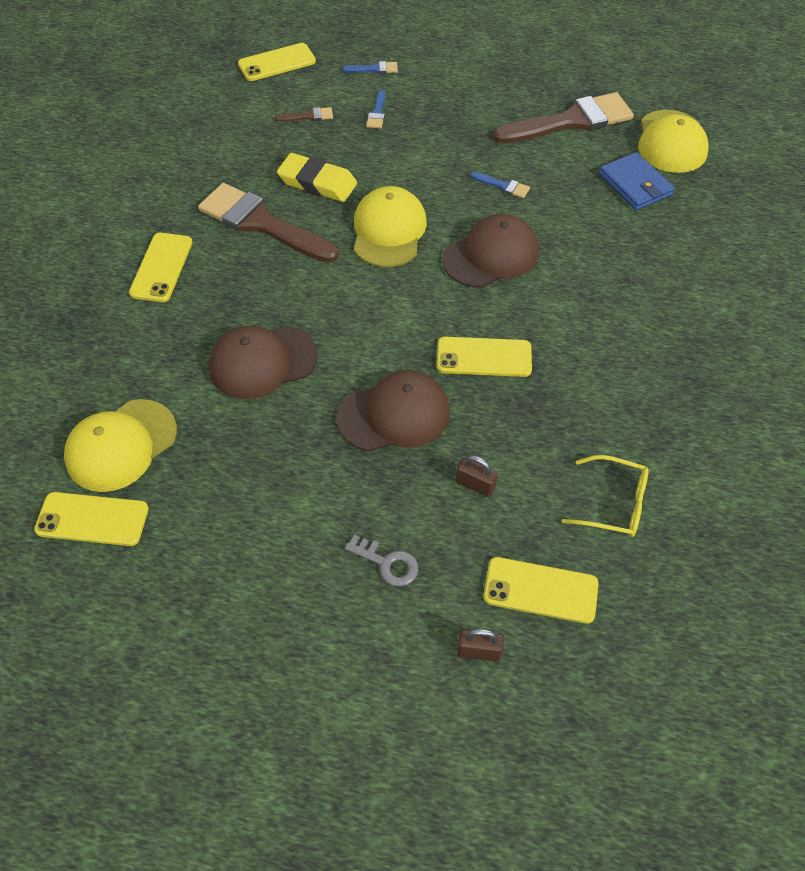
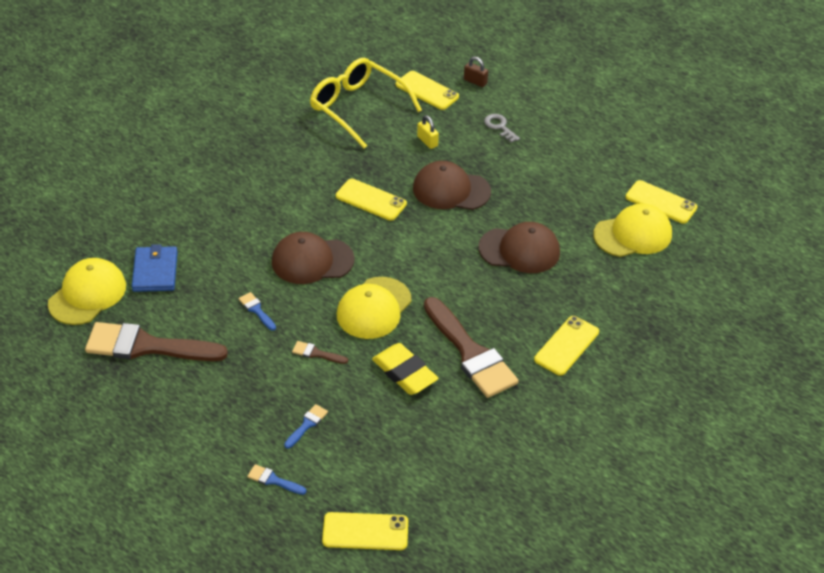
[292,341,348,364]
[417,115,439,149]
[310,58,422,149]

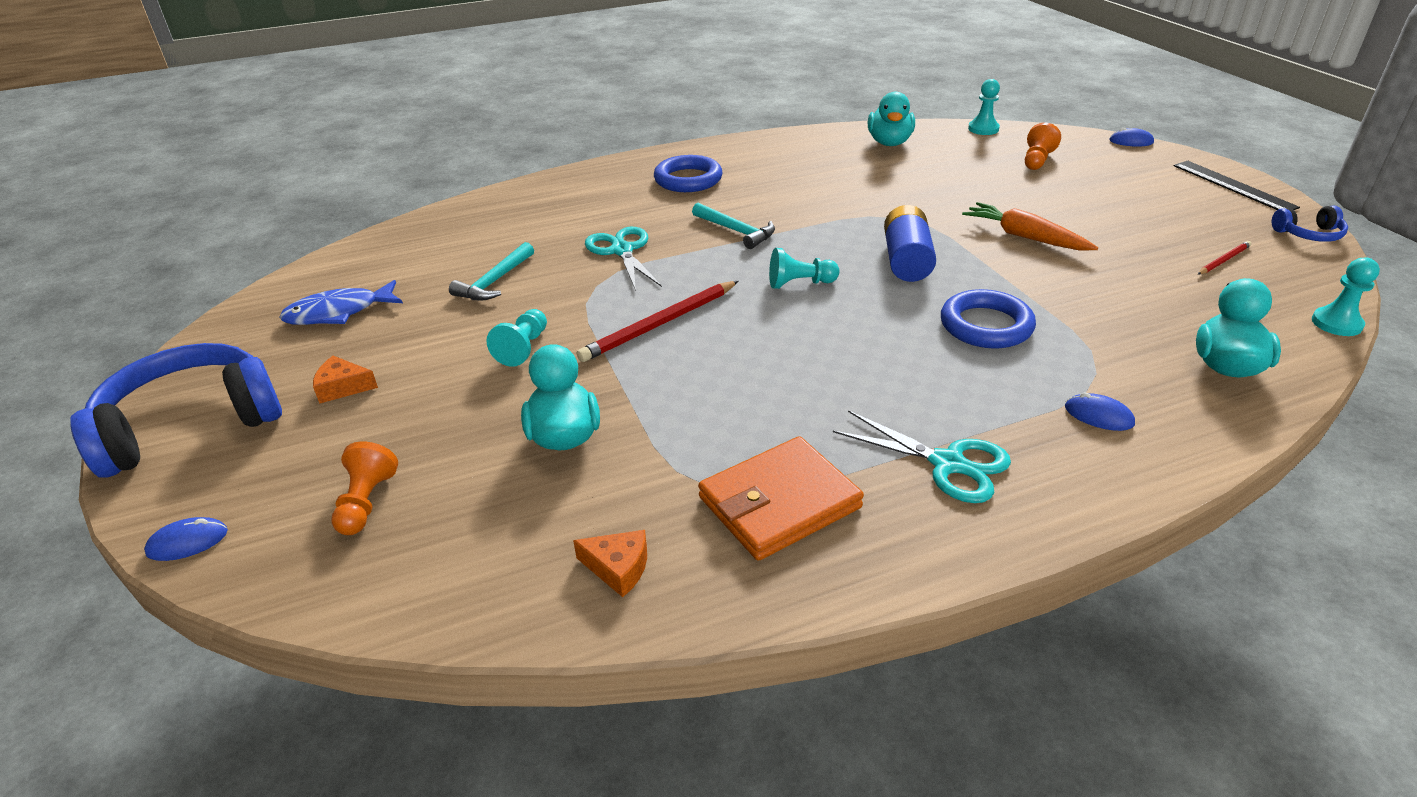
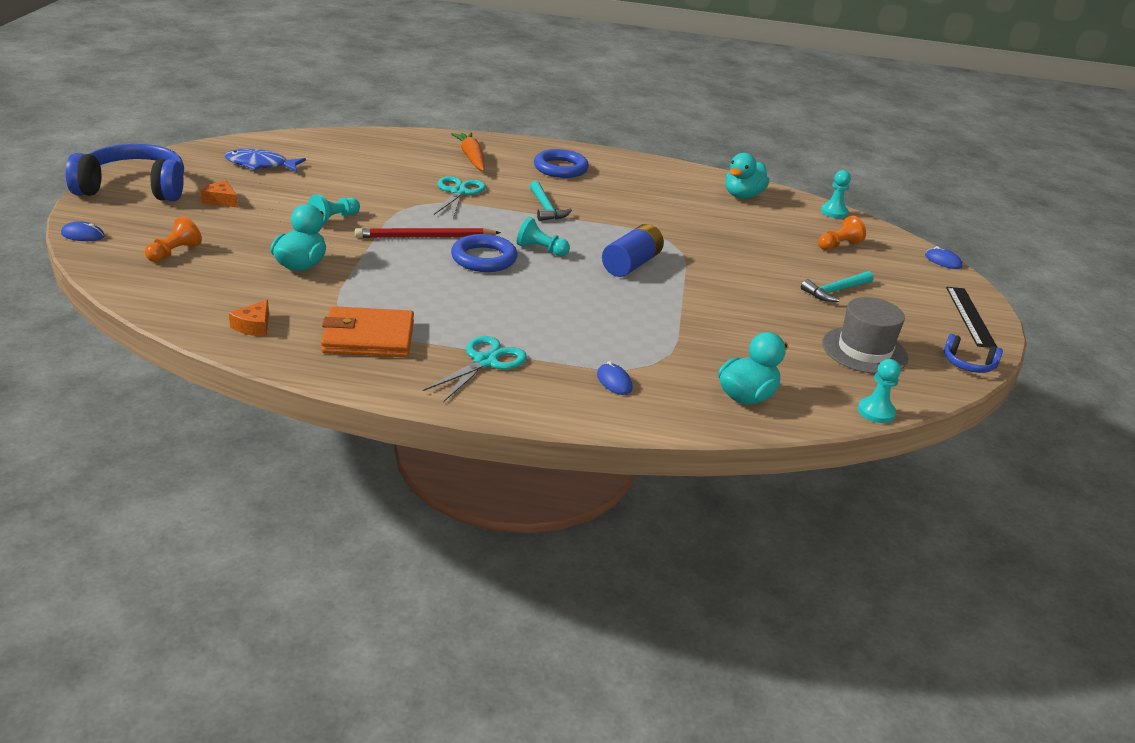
[801,271,874,302]
[229,300,269,336]
[423,336,527,402]
[451,234,517,272]
[451,132,485,171]
[822,297,908,374]

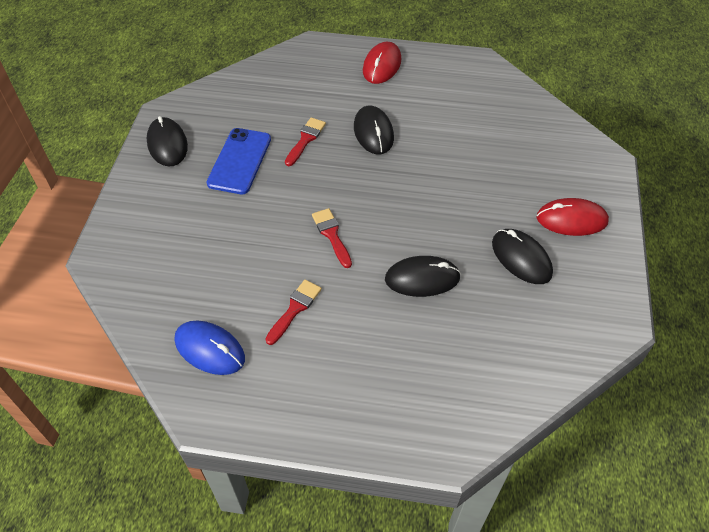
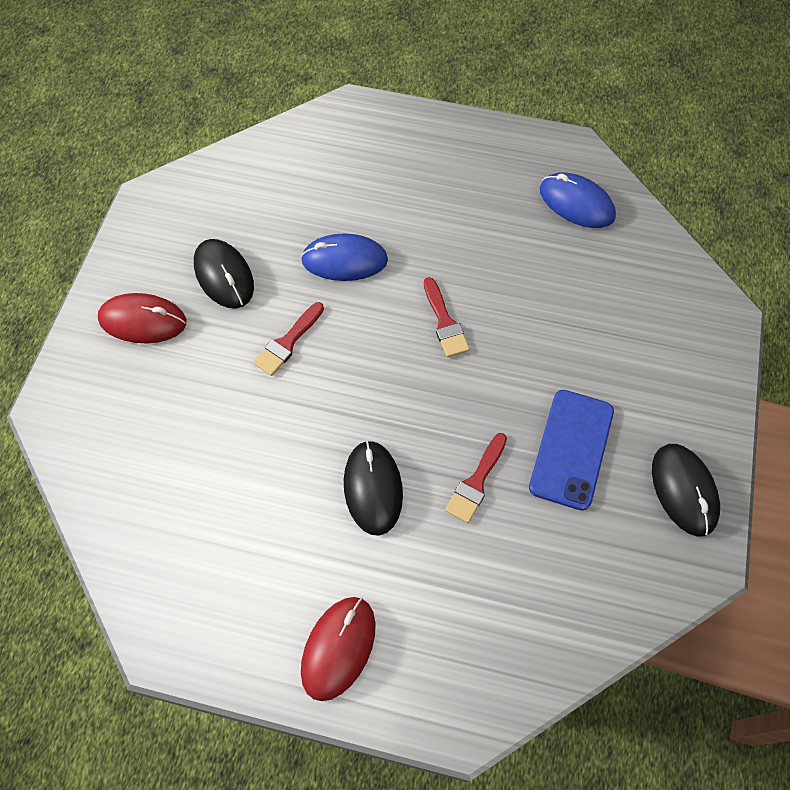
[253,302,324,376]
[301,234,388,281]

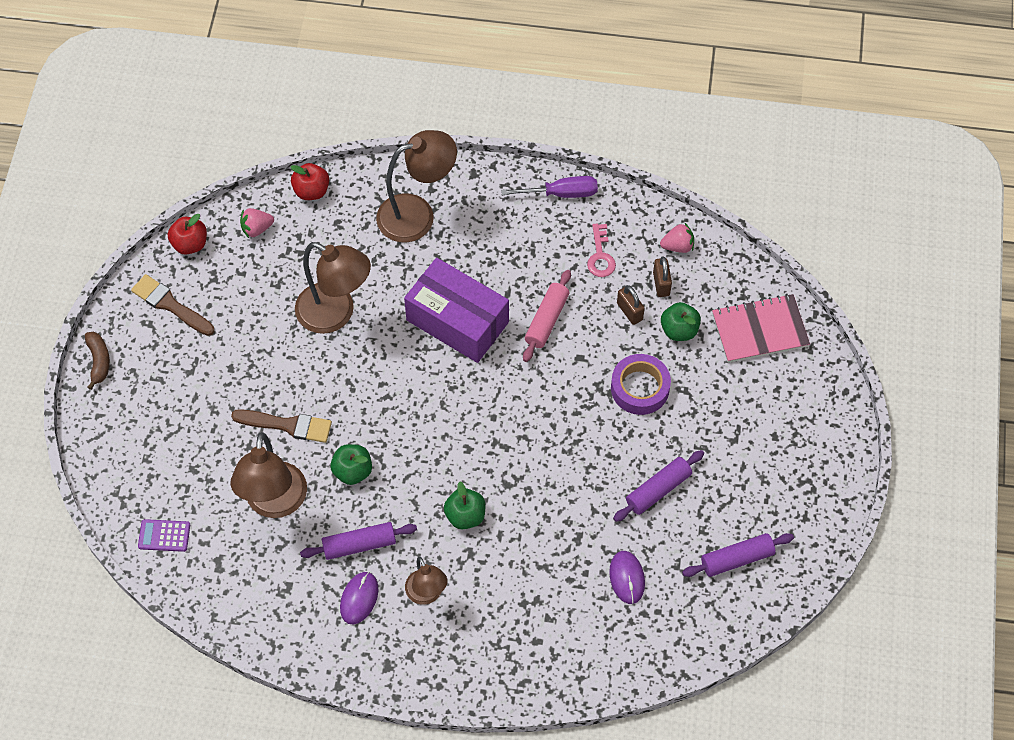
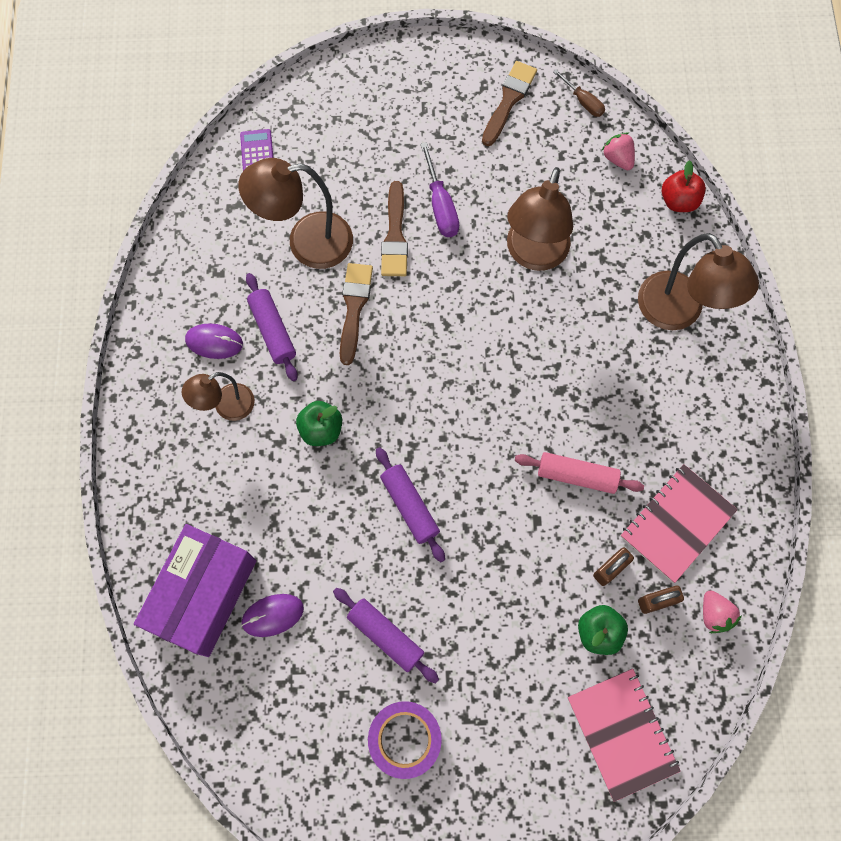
[85,332,110,390] (first image)
[553,69,605,117]
[340,263,373,365]
[134,524,257,657]
[420,142,459,237]
[620,464,738,583]
[368,701,442,779]
[376,447,445,562]

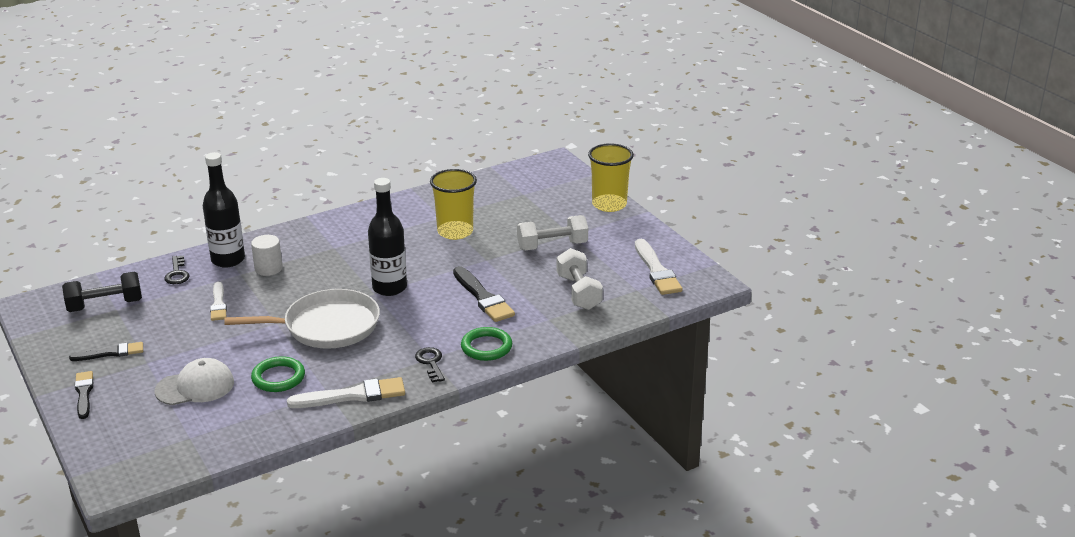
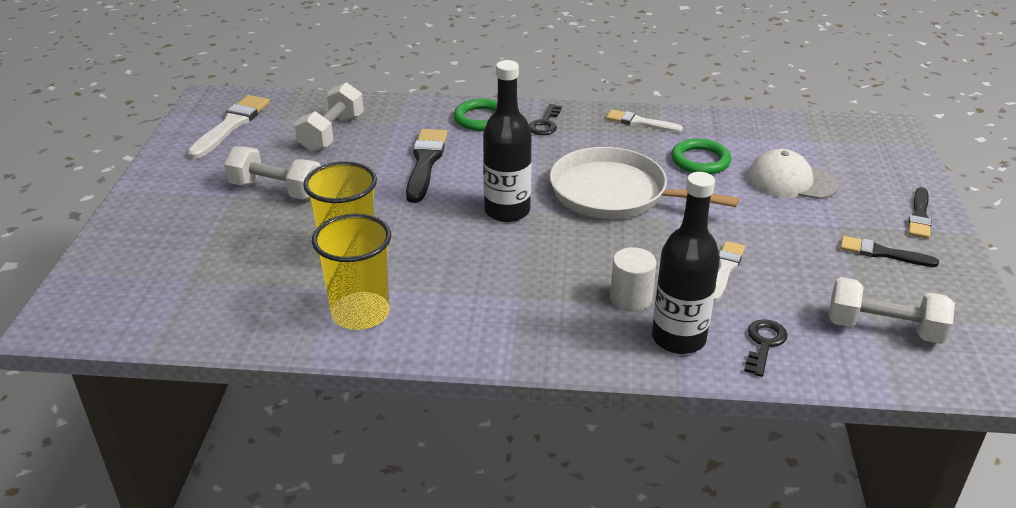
[829,277,955,344]
[606,110,683,133]
[312,214,391,330]

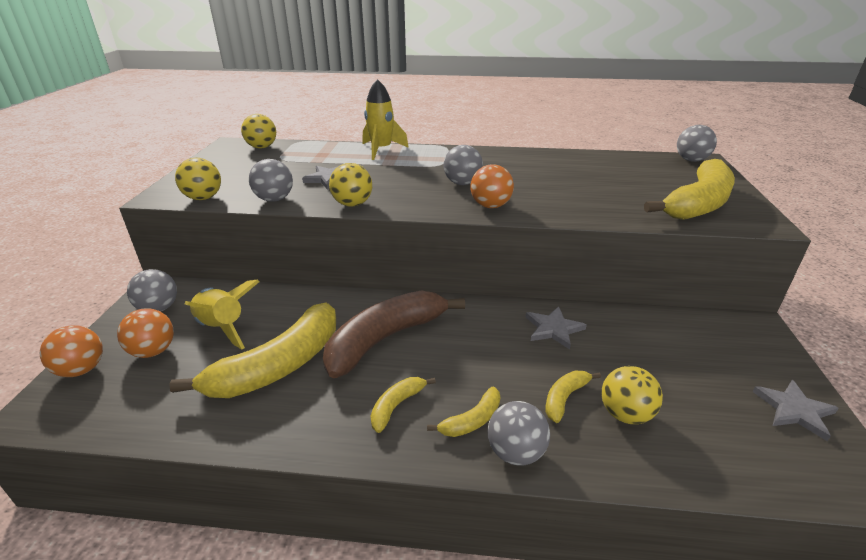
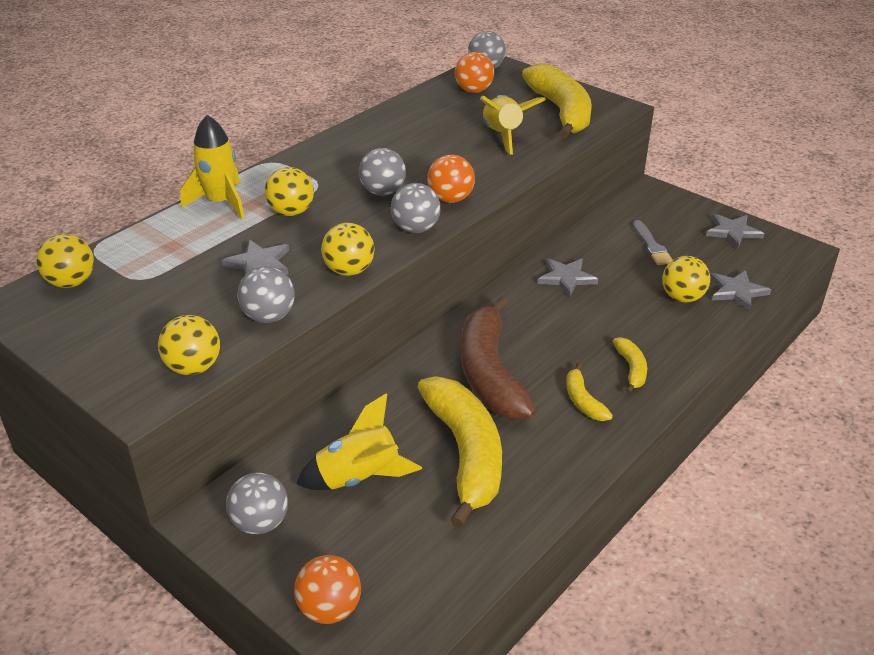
[455,52,494,93]
[391,183,441,233]
[545,371,601,423] (first image)
[265,167,314,216]
[480,95,546,155]
[633,220,673,265]
[710,270,771,311]

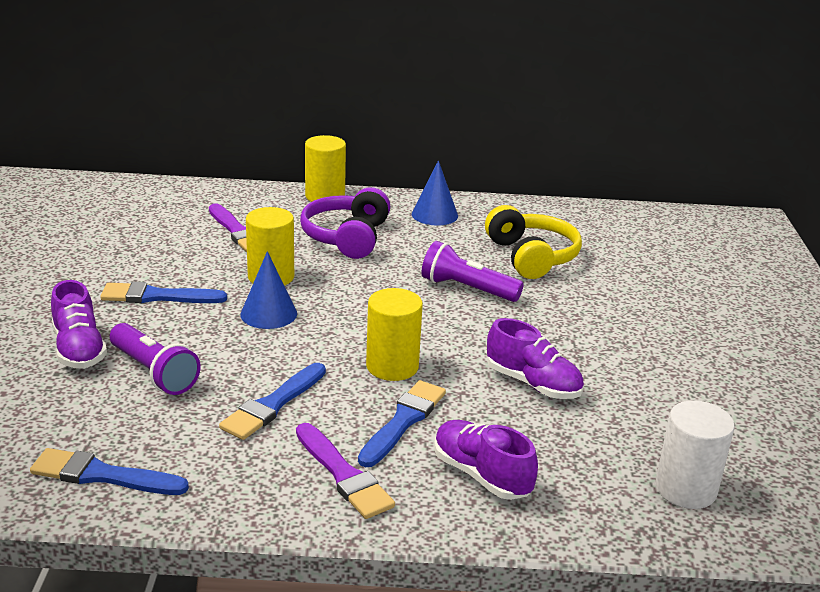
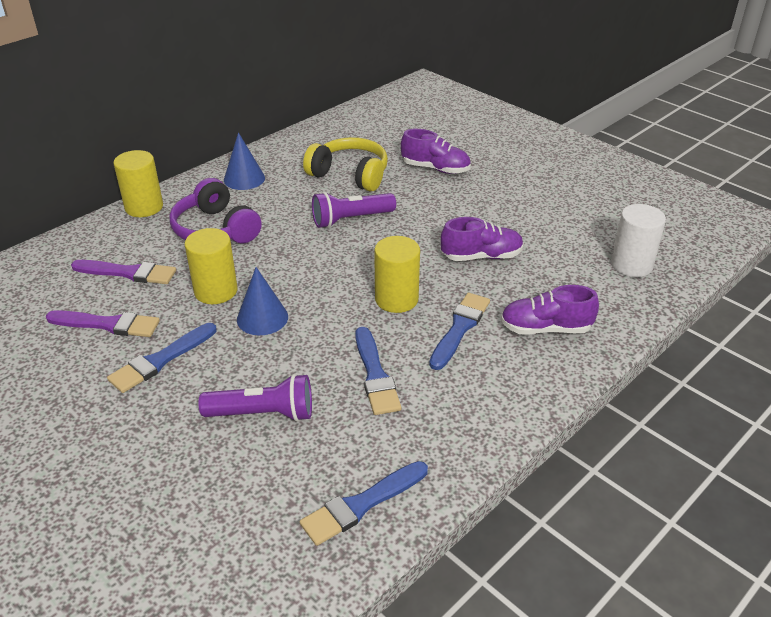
[401,129,471,174]
[46,310,160,337]
[429,293,490,370]

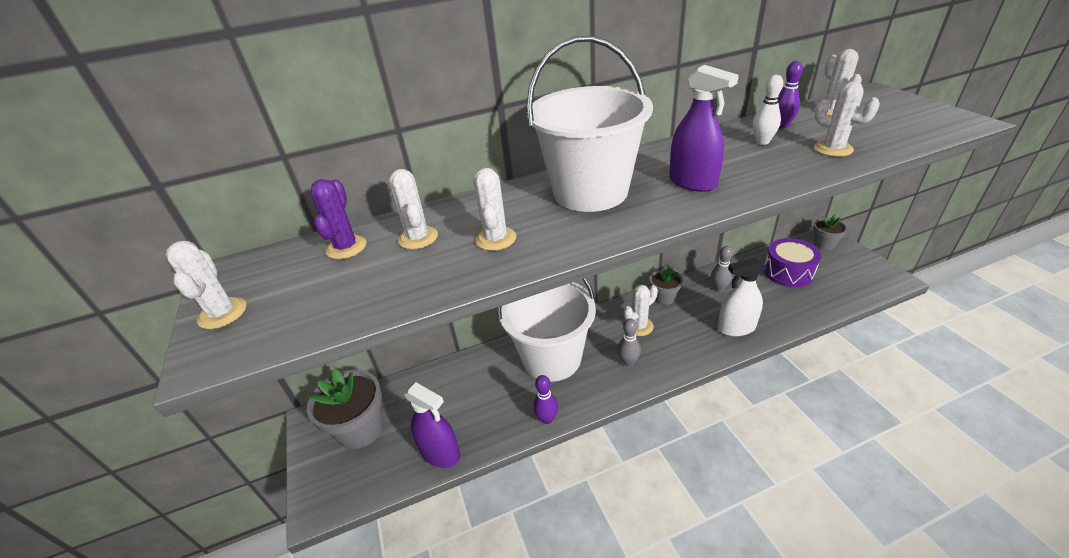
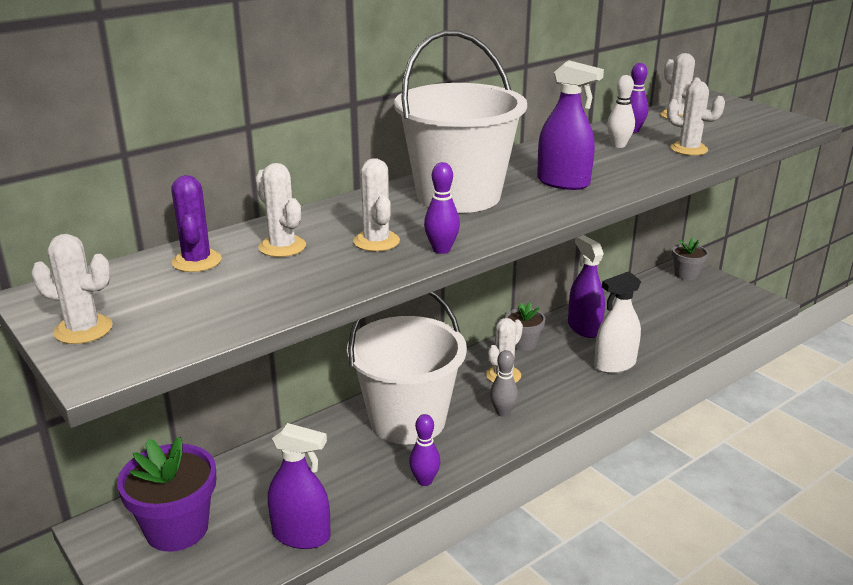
[31,234,113,344]
[117,437,216,552]
[568,235,605,338]
[764,238,821,287] (first image)
[424,162,460,254]

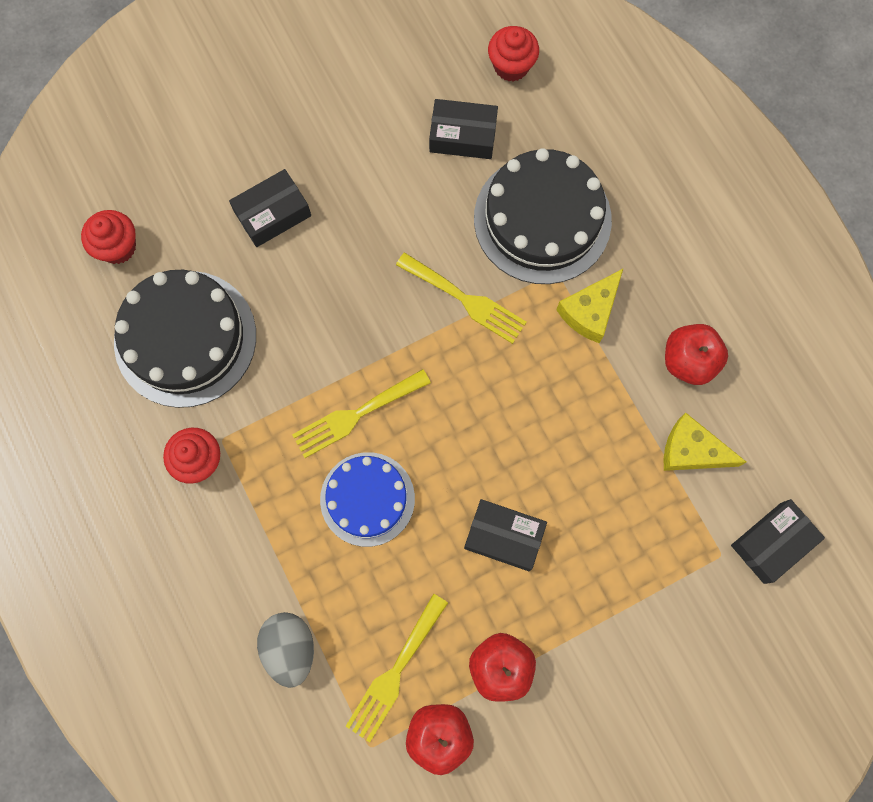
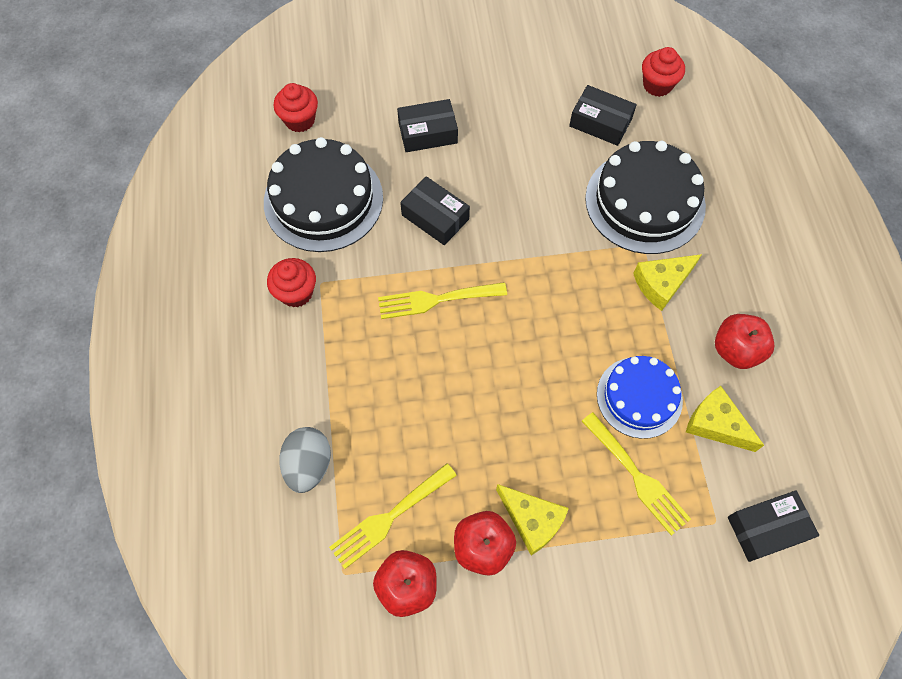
[597,356,683,439]
[582,412,691,536]
[400,176,470,245]
[496,484,569,555]

